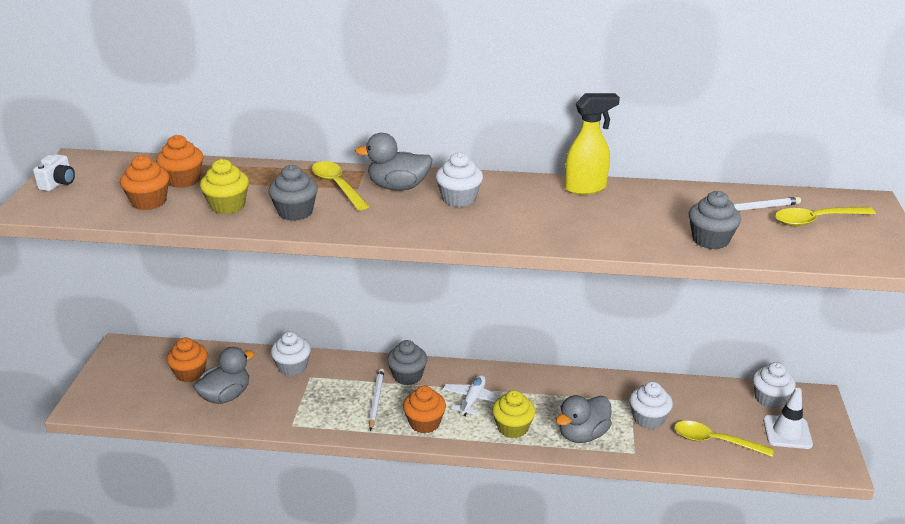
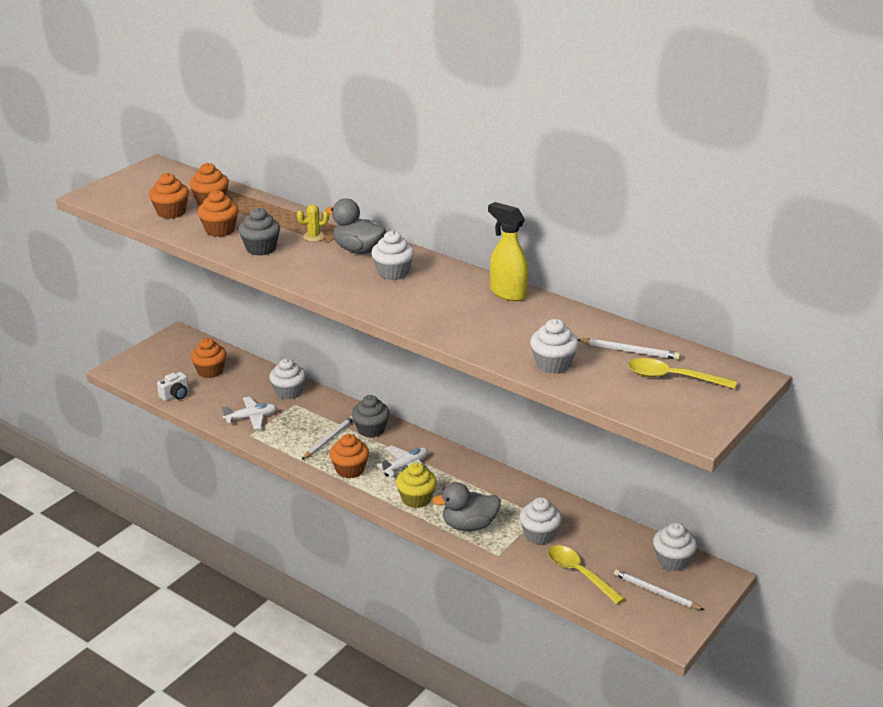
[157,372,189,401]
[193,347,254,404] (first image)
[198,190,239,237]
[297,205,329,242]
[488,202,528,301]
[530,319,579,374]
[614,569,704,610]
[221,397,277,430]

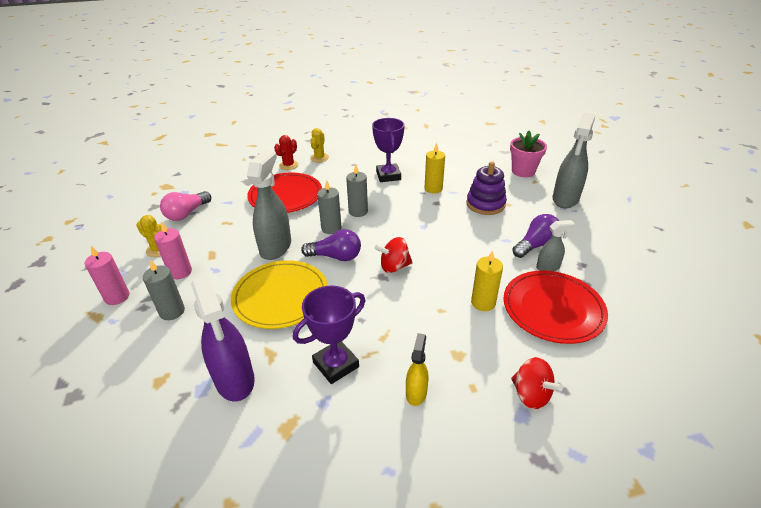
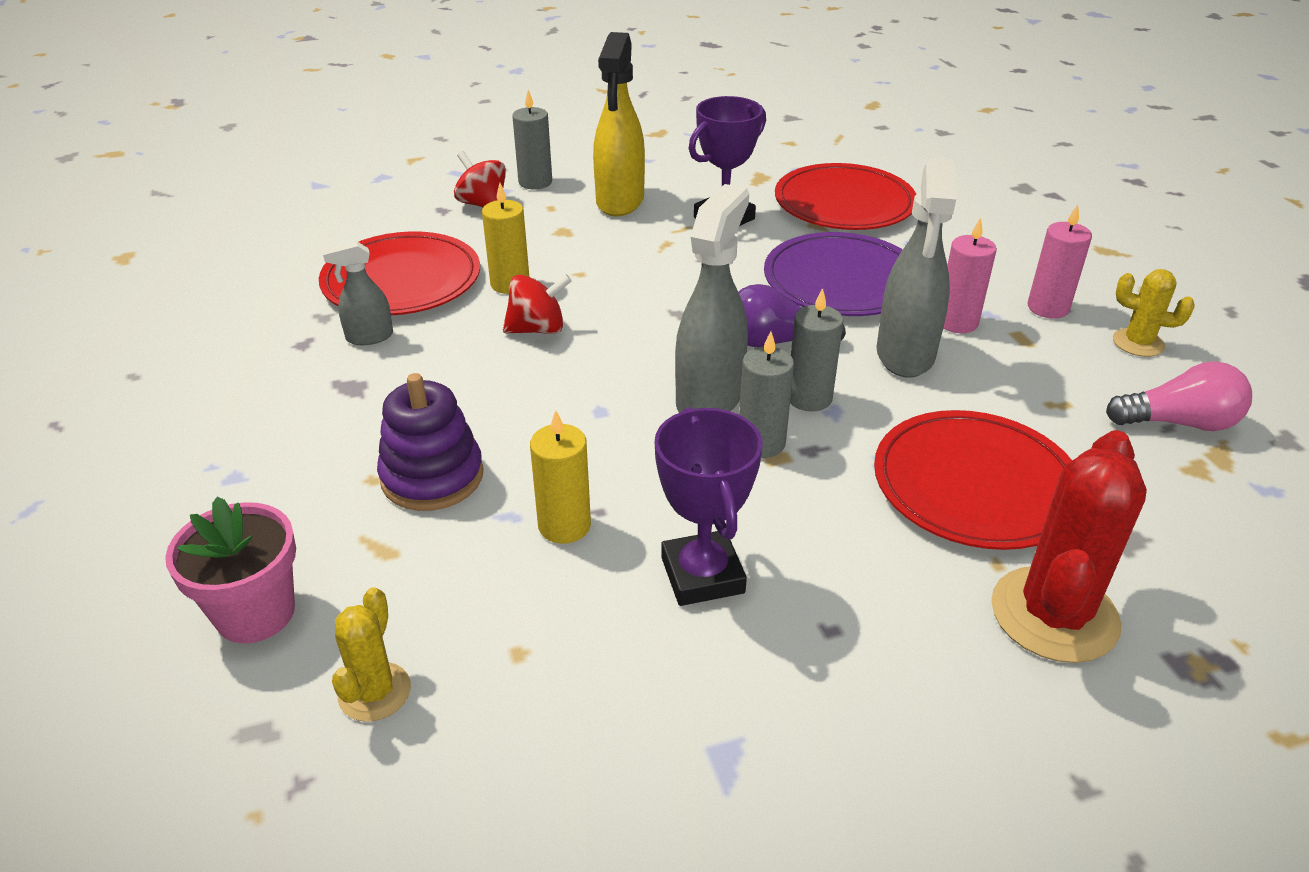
[943,217,997,333]
[512,90,552,189]
[1106,361,1252,431]
[775,163,916,230]
[764,232,903,316]
[991,430,1147,663]
[332,587,411,722]
[503,274,572,334]
[593,32,645,216]
[512,214,559,258] (first image)
[675,184,749,413]

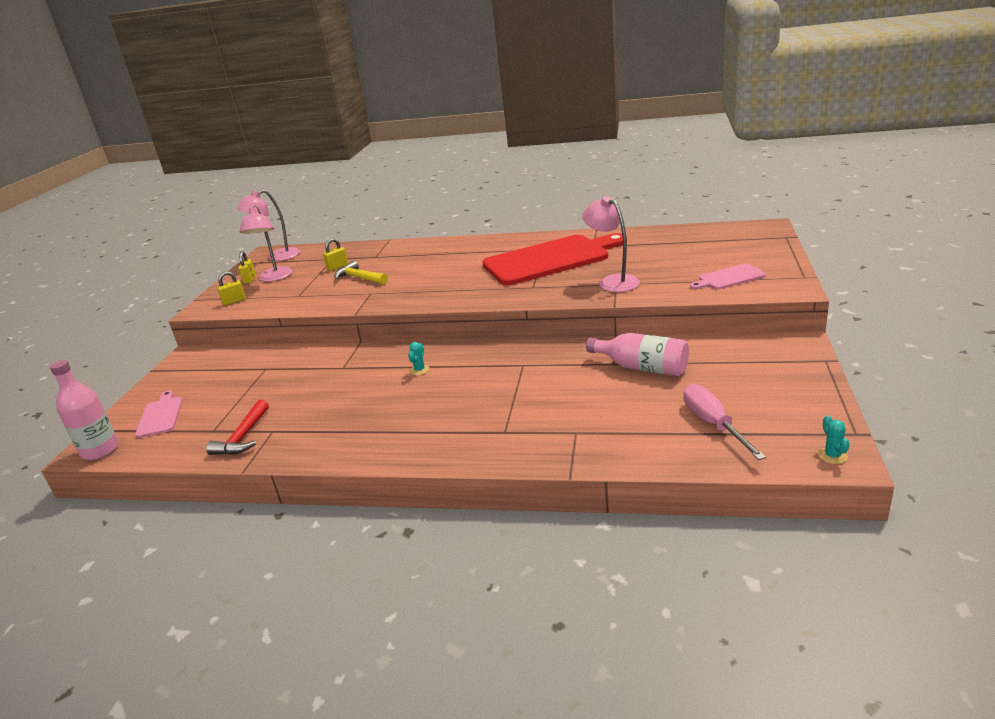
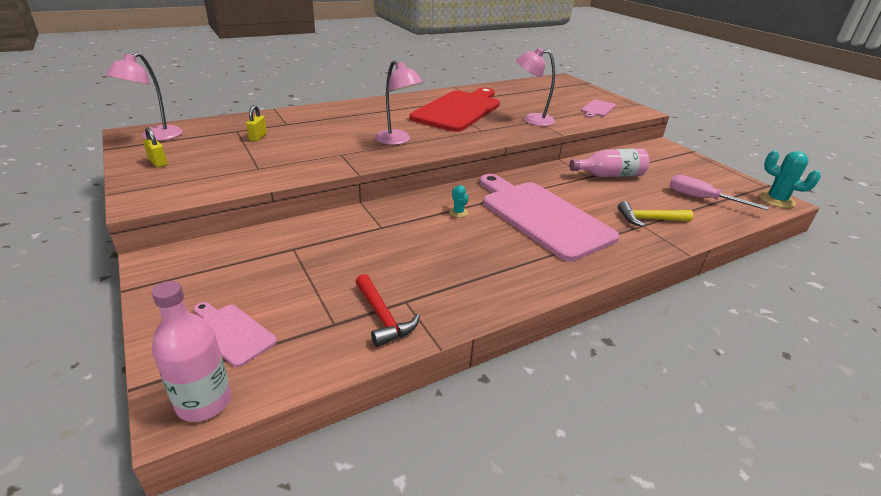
[217,272,246,305] (first image)
[375,61,423,145]
[618,201,694,227]
[759,150,821,208]
[480,174,619,261]

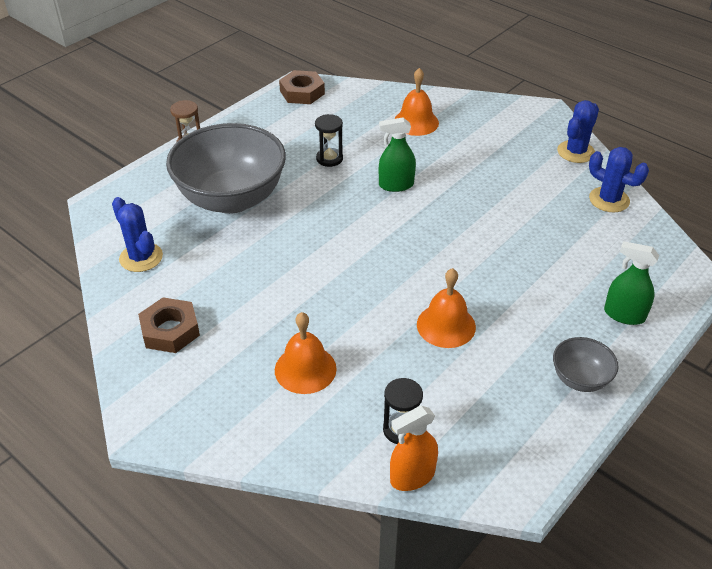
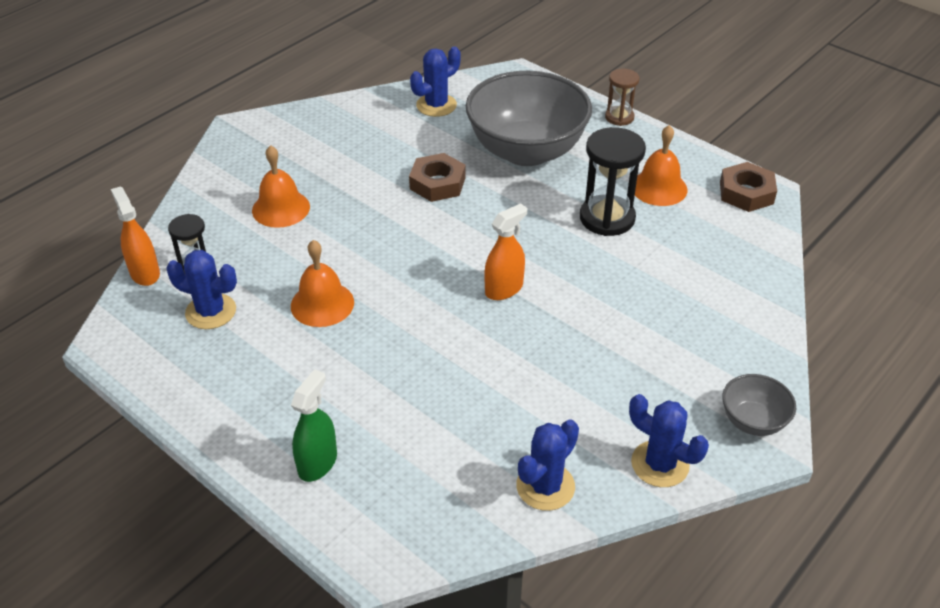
[409,153,466,202]
[580,127,646,236]
[379,117,416,192] (first image)
[635,125,687,206]
[722,374,796,436]
[166,250,237,329]
[484,203,527,300]

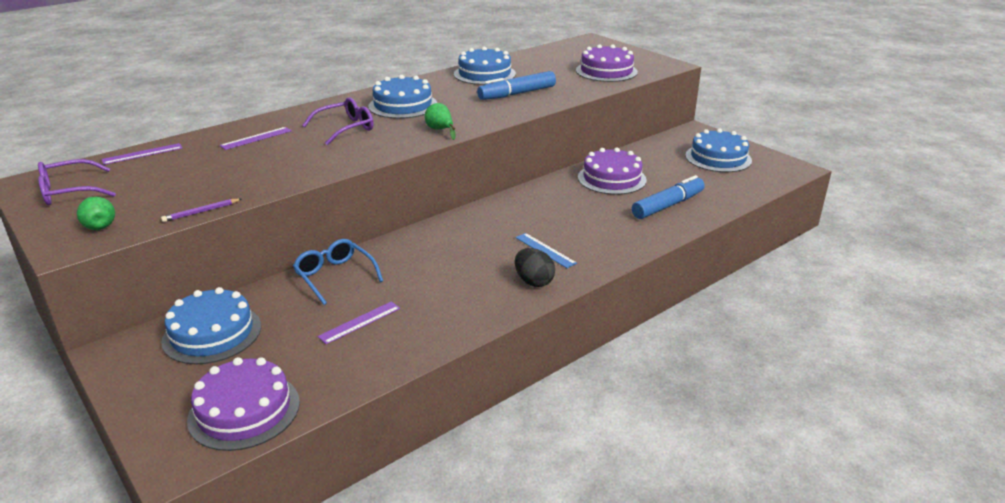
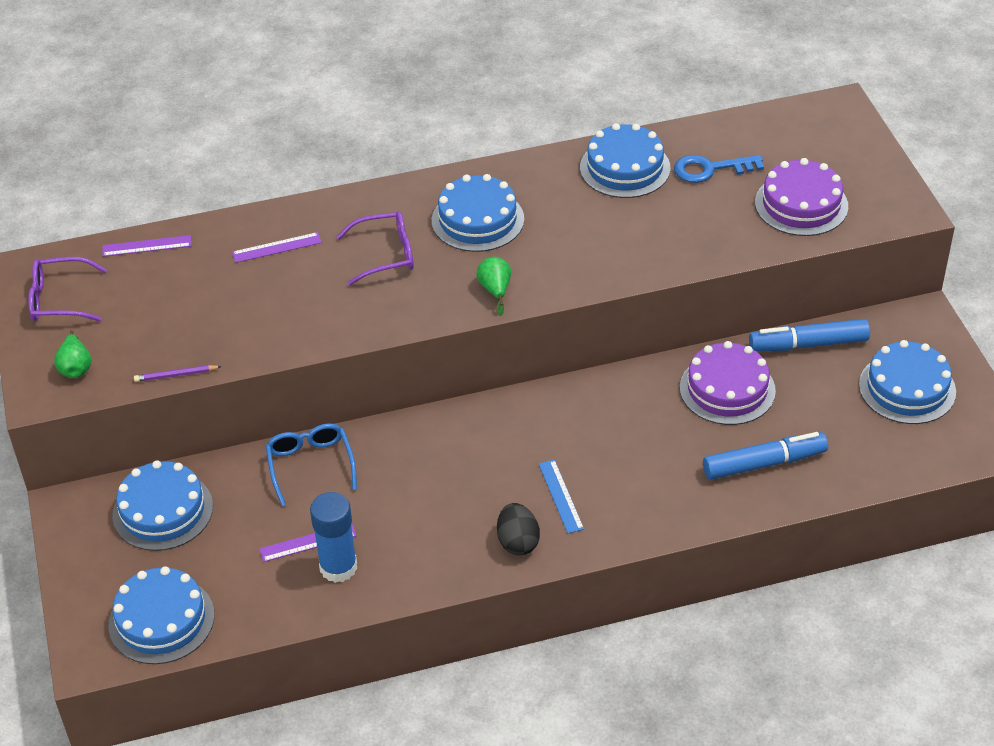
[108,566,214,664]
[749,319,870,351]
[310,492,357,583]
[674,155,764,183]

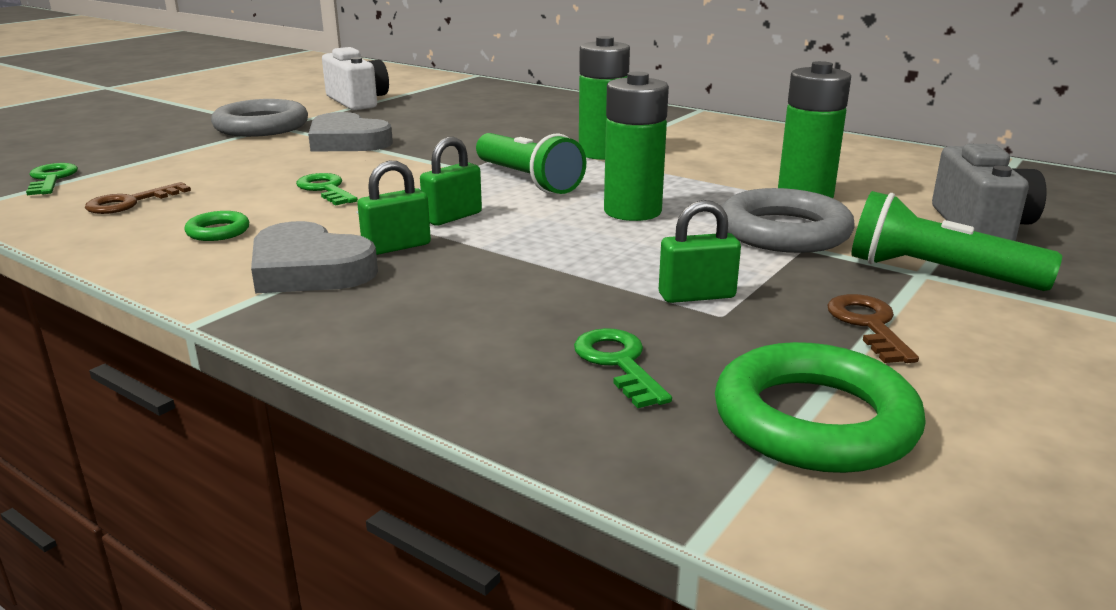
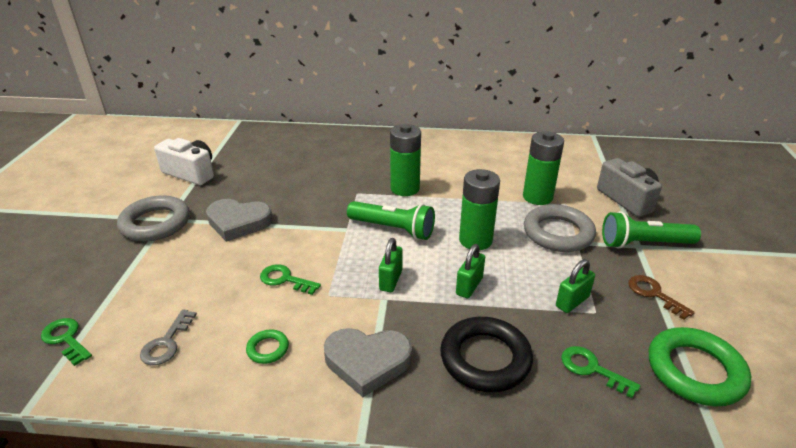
[140,309,197,365]
[456,244,485,299]
[440,317,533,392]

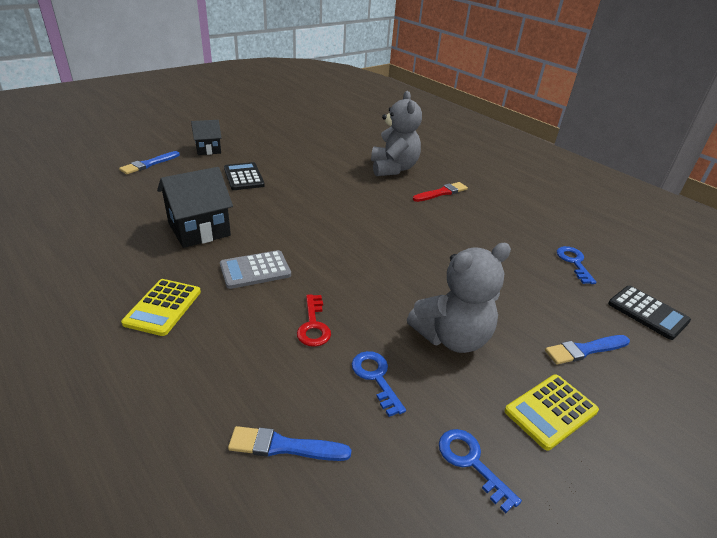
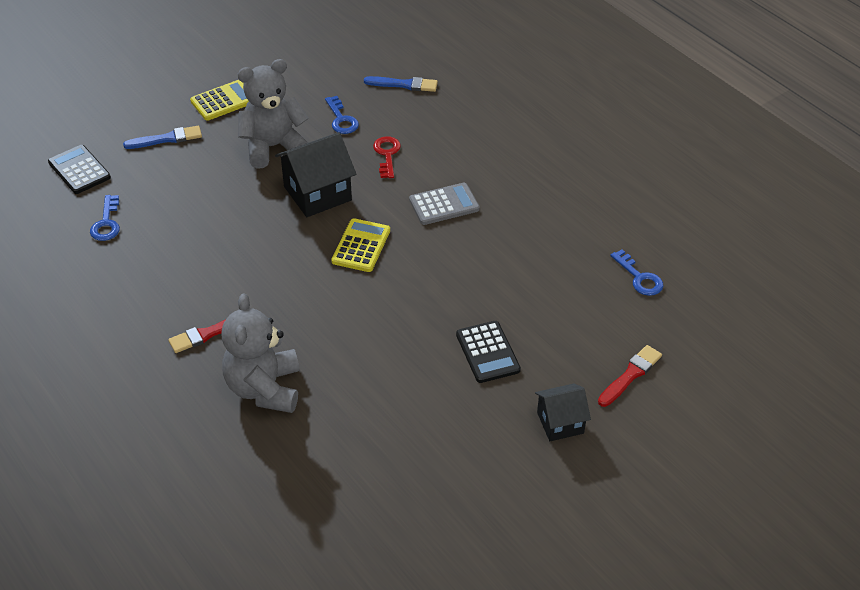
[598,345,662,407]
[331,218,390,272]
[275,132,356,217]
[610,249,664,296]

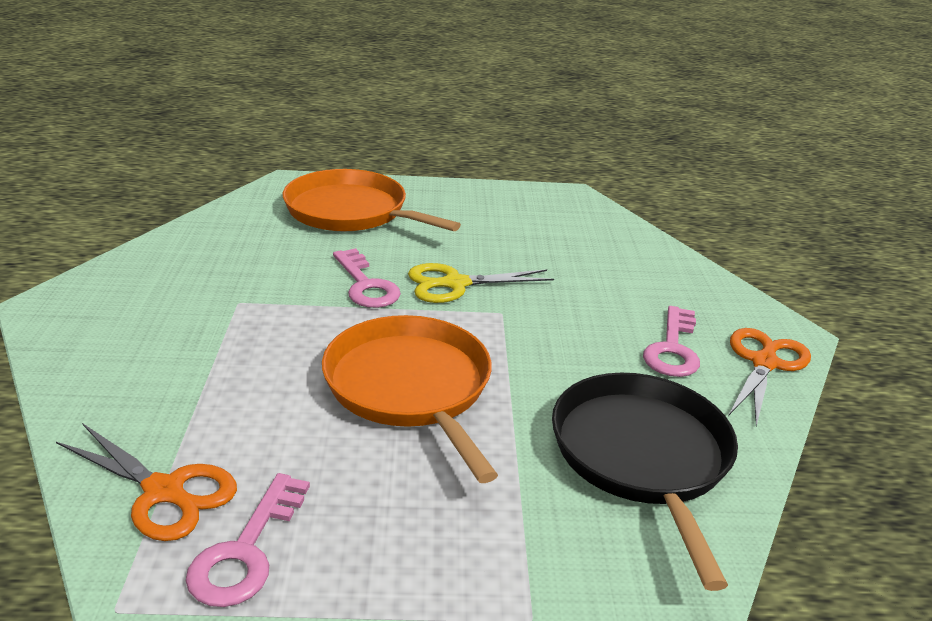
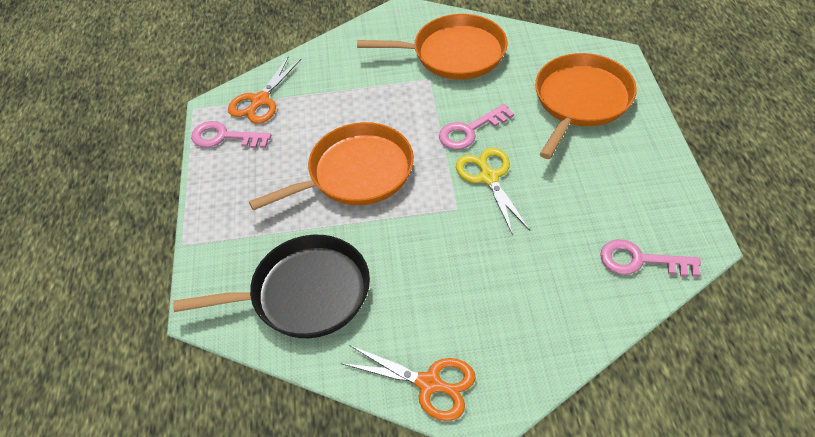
[600,239,701,277]
[357,14,507,80]

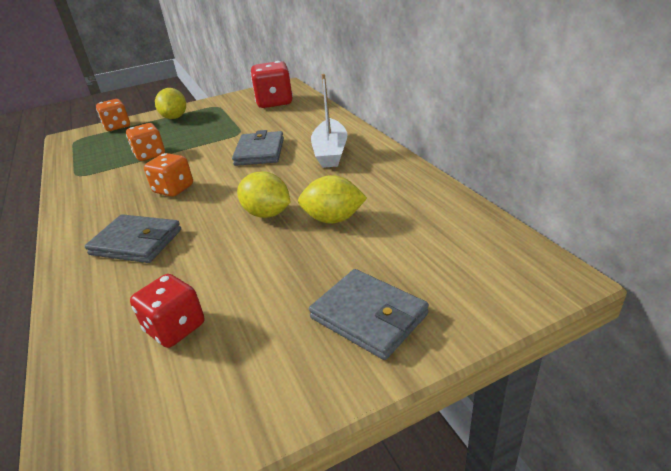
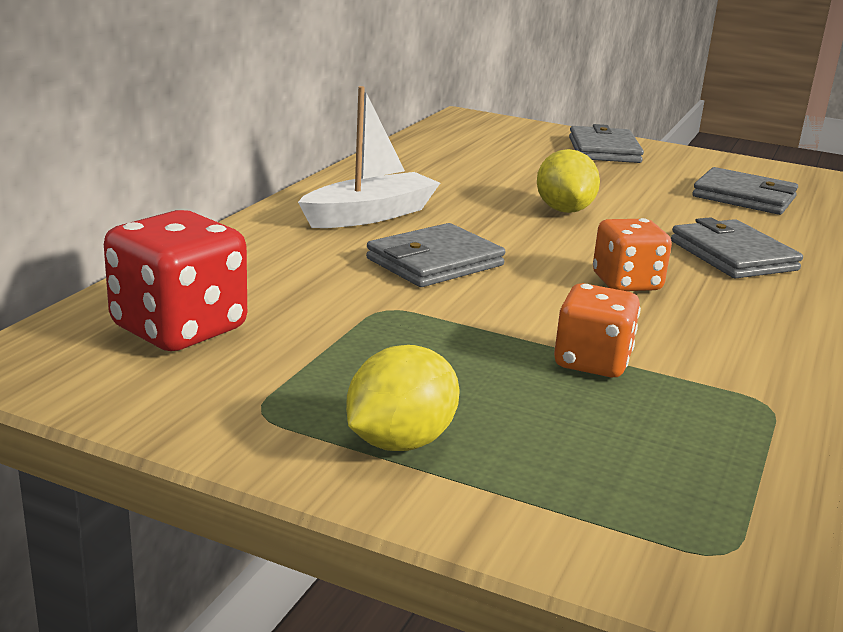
[96,99,130,131] (first image)
[692,167,798,215]
[298,175,367,223] (first image)

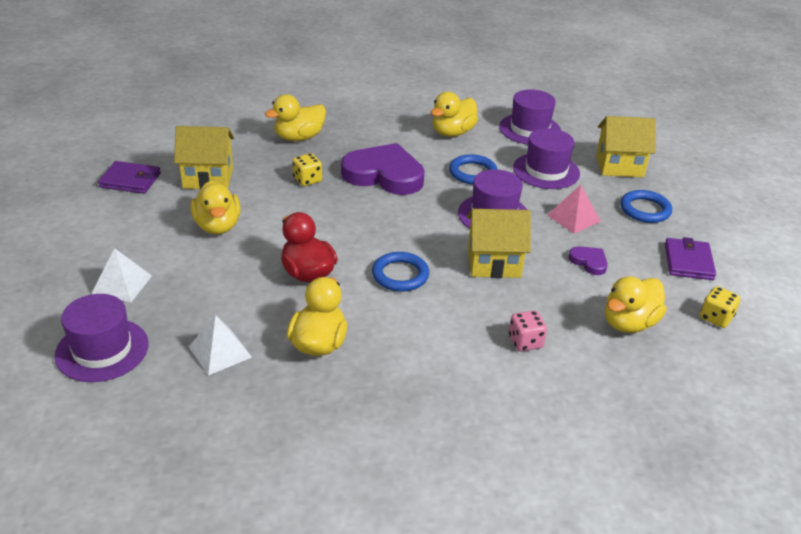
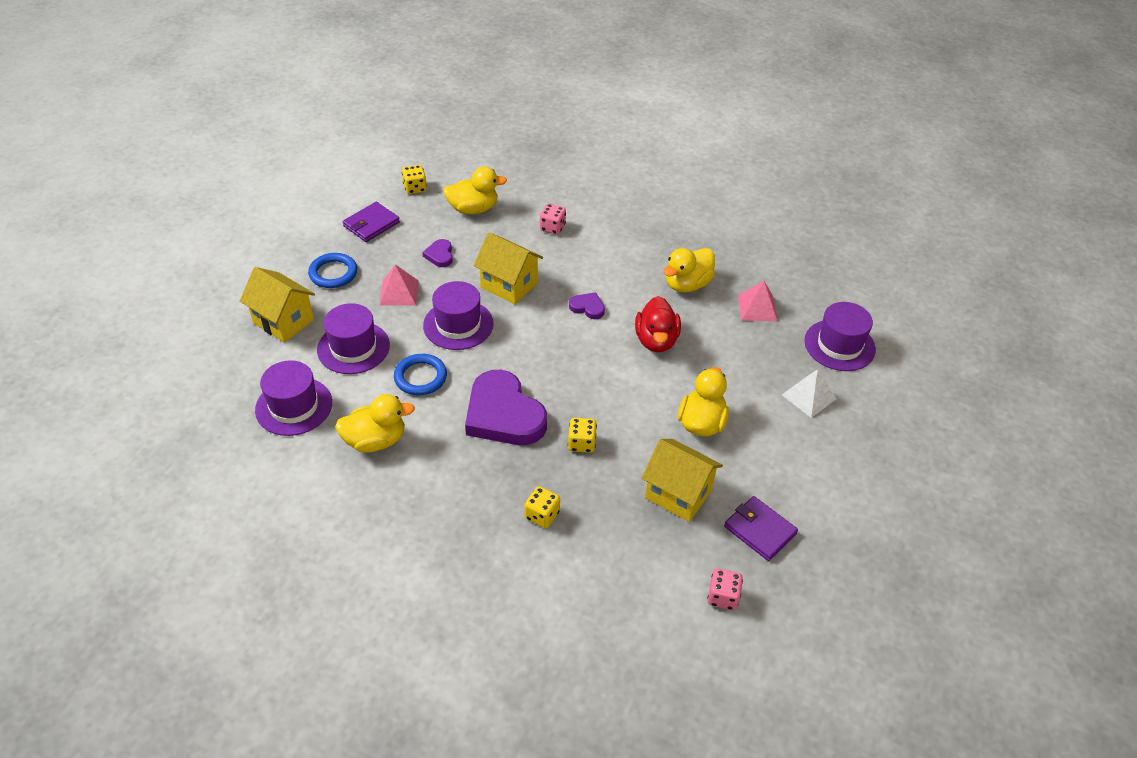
[738,281,778,322]
[525,486,560,528]
[569,292,605,319]
[707,568,743,610]

